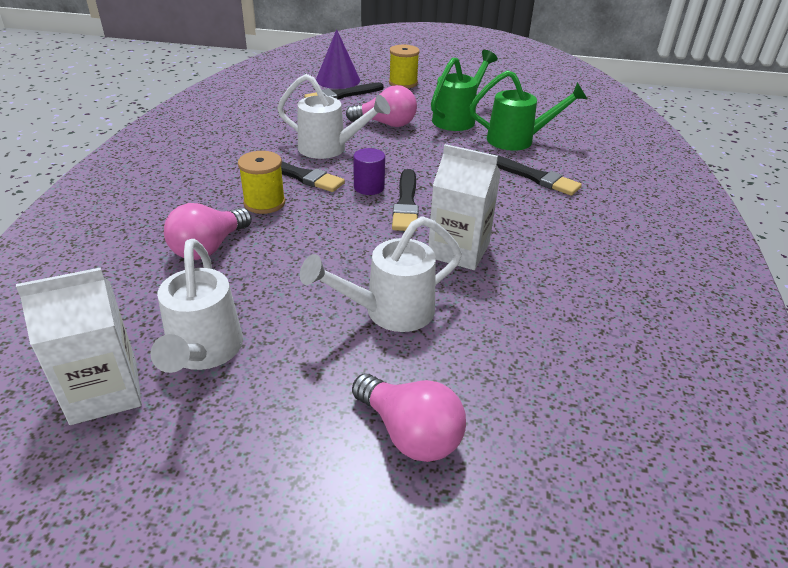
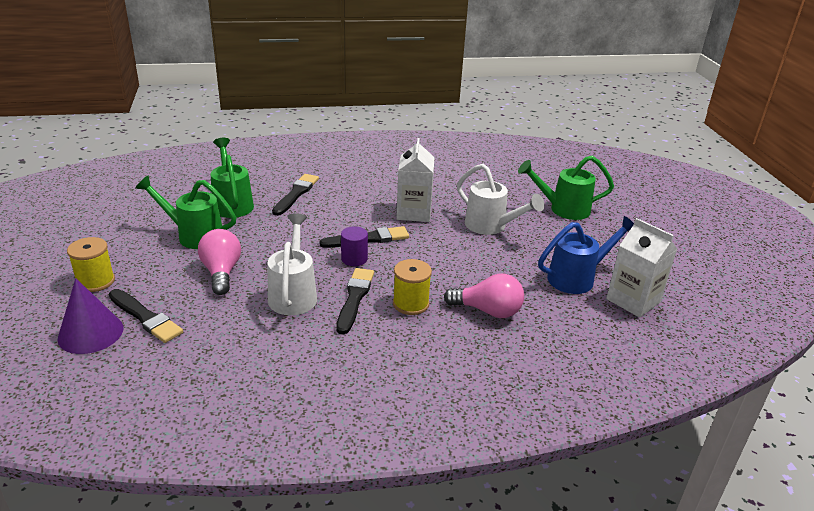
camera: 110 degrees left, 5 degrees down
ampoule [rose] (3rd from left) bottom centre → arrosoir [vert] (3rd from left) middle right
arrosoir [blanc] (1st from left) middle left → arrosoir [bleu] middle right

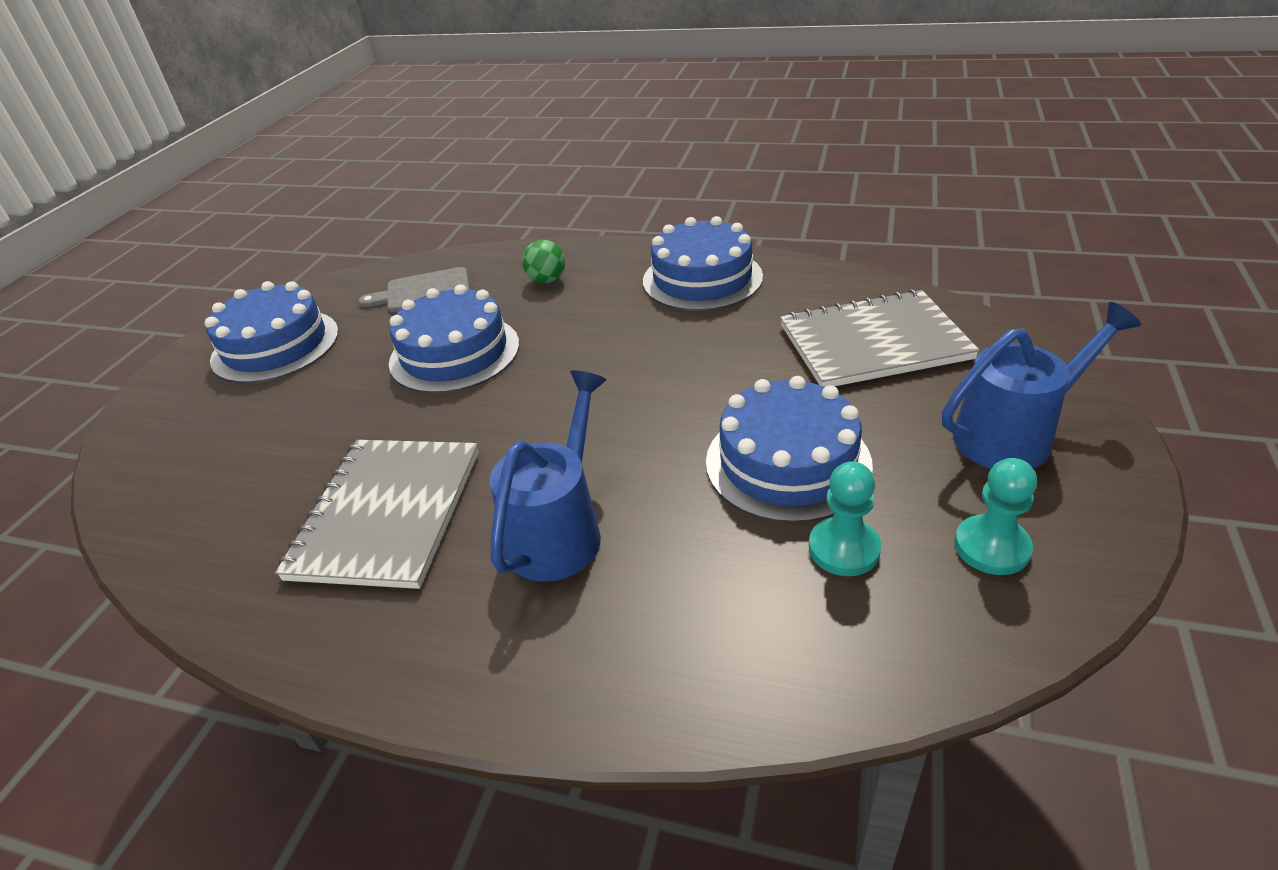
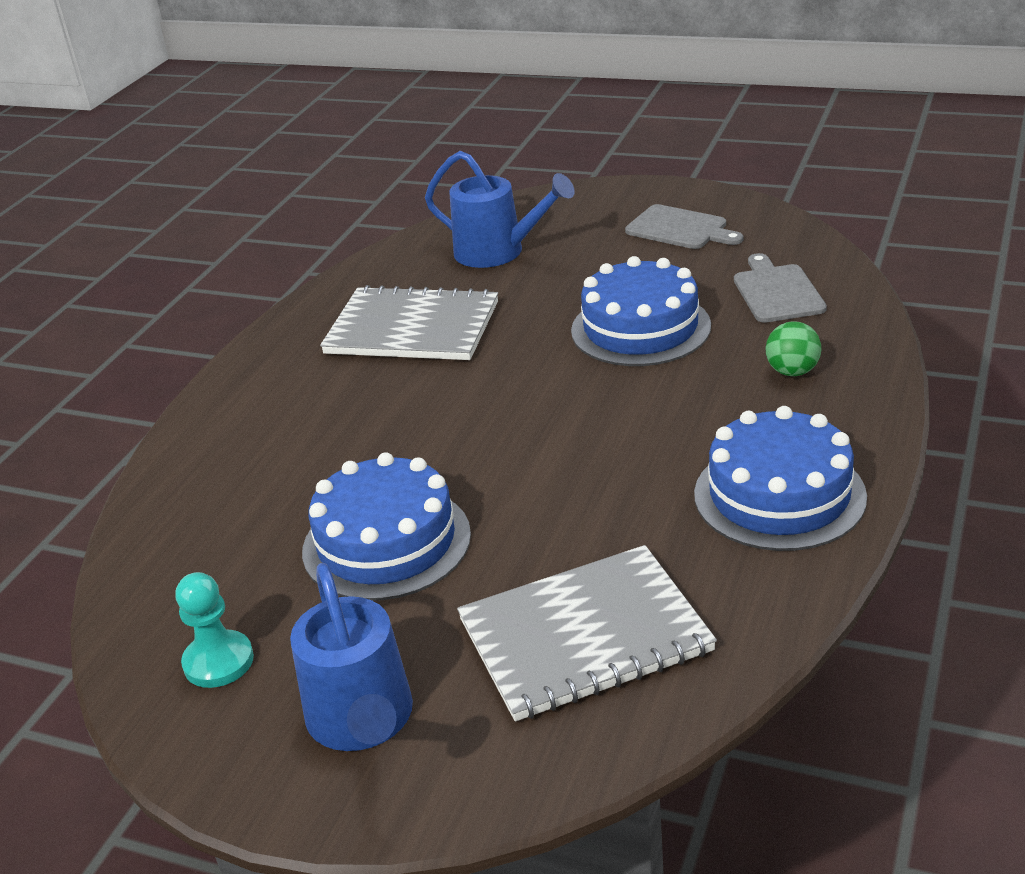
camera: 95 degrees right, 5 degrees down
pion [turquoise] (1st from left) centre → -
arrosoir [bleu] (1st from left in the first image) centre → arrosoir [bleu] (2nd from left) top centre, move
gâteau [bleu] (1st from left) middle left → planche à découper [gris] (1st from left) top right
carnet [gris] (2nd from left) middle right → carnet [gris] (2nd from left) bottom centre, 75 degrees clockwise

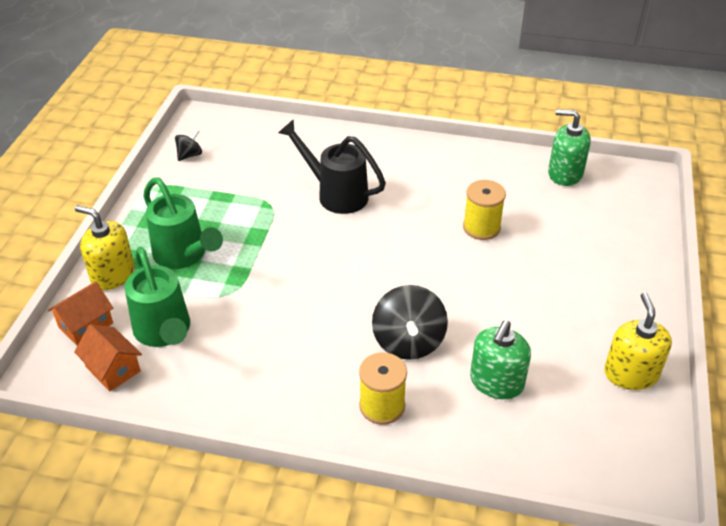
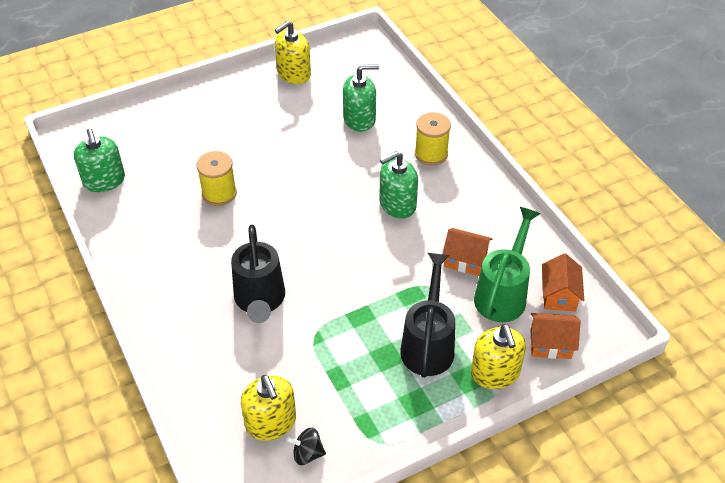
camera: 130 degrees left, 5 degrees up
toupie [noir] (2nd from left) centre → -
- → distributeur de savon [jaune] (1st from left) bottom centre
- → distributeur de savon [vert] (3rd from left) centre
- → maison [orange] (1st from left) centre
arrosoir [vert] (2nd from left) middle left → arrosoir [noir] (2nd from left) centre

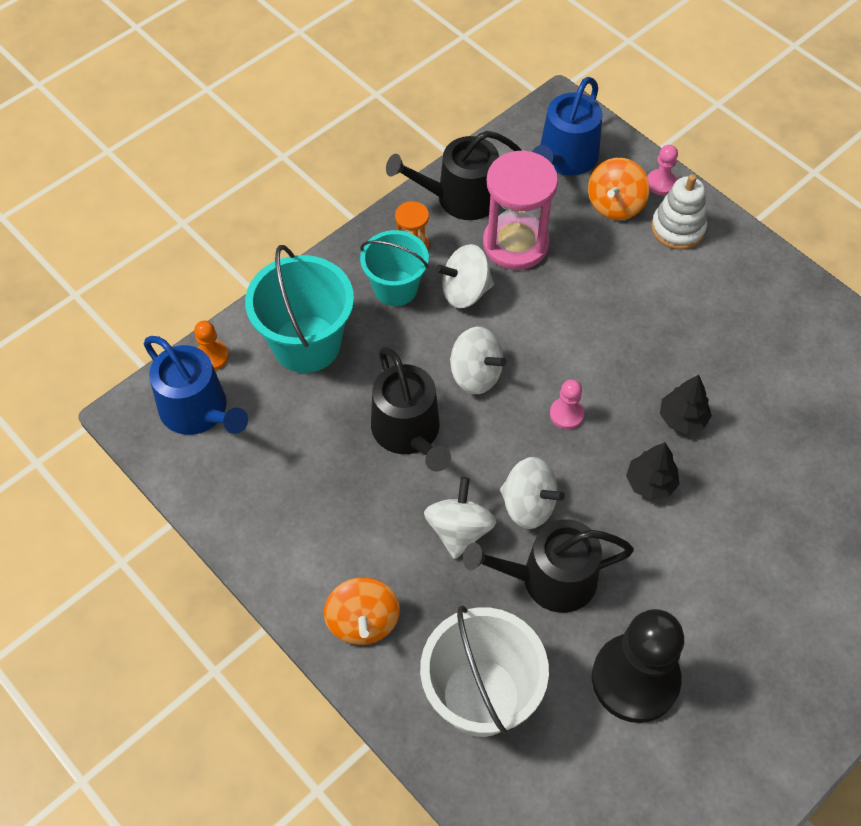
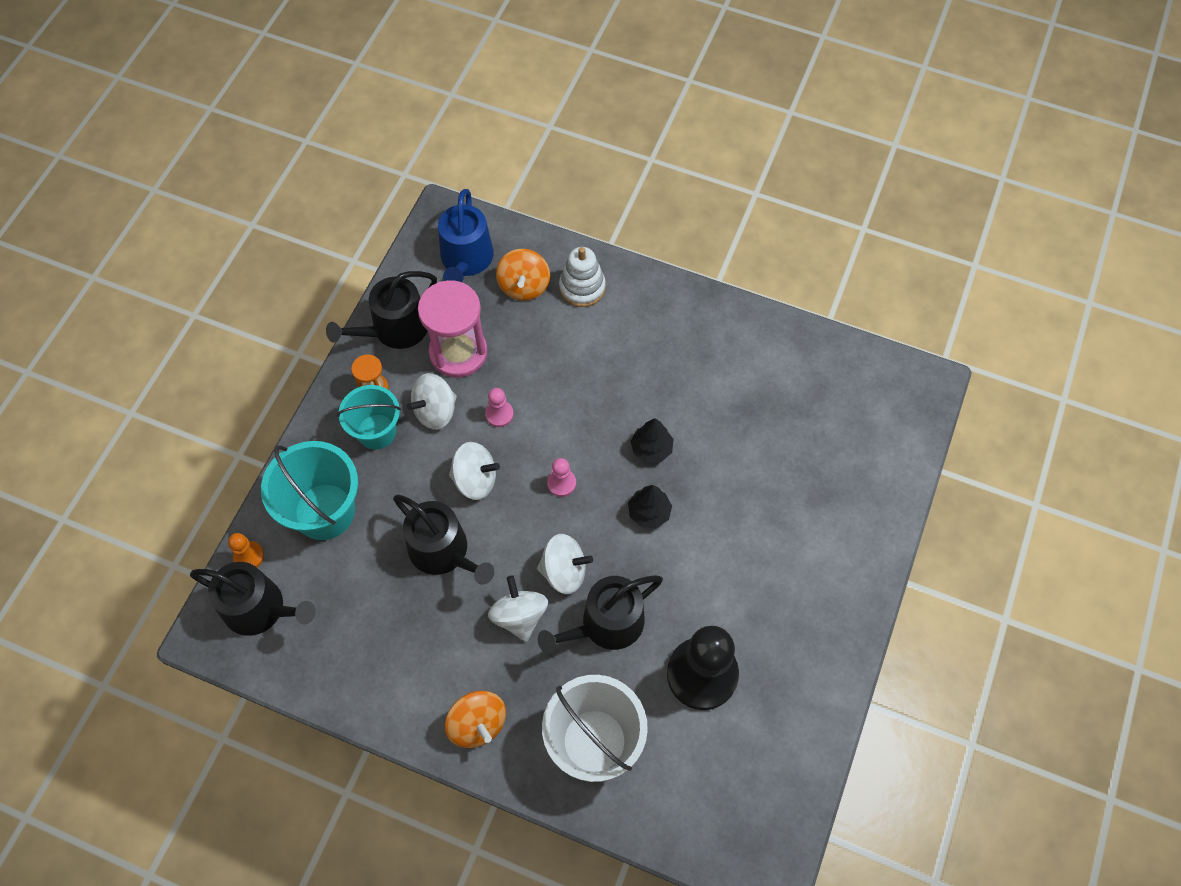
camera: 25 degrees left, 5 degrees up
pion [rose] (2nd from left in the first image) top right → pion [rose] (1st from left) centre, move
arrosoir [bleu] (1st from left) middle left → arrosoir [noir] (1st from left) bottom left

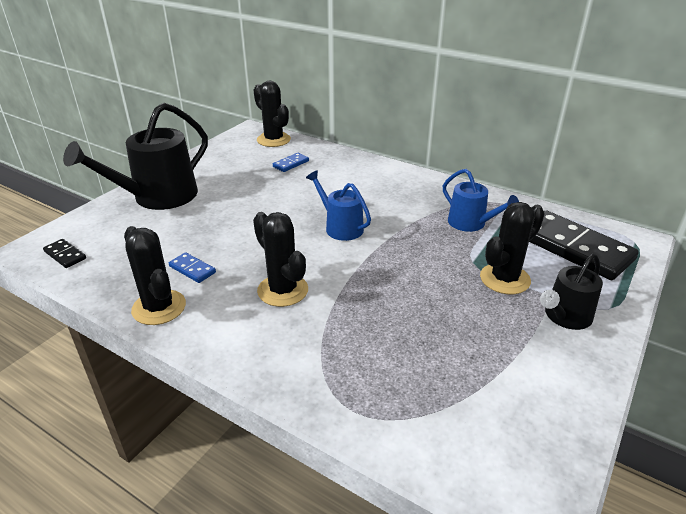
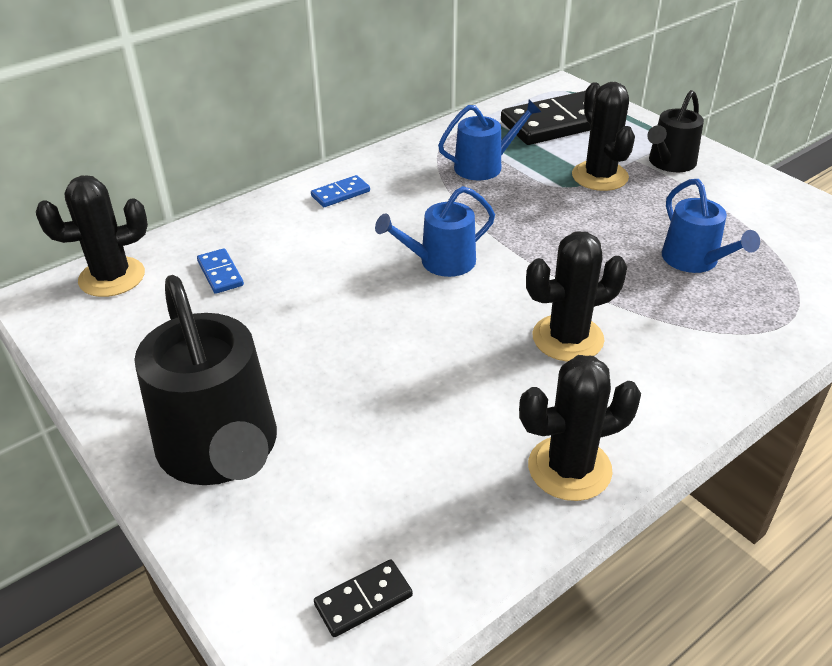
camera: 70 degrees left, 5 degrees up
- → arrosoir [bleu] (3rd from left) middle right
domino [bleu] (1st from left in the first image) middle left → domino [bleu] (2nd from left) top centre, move
arrosoir [noir] (2nd from left) middle right → arrosoir [noir] (2nd from left) top right, 60 degrees clockwise

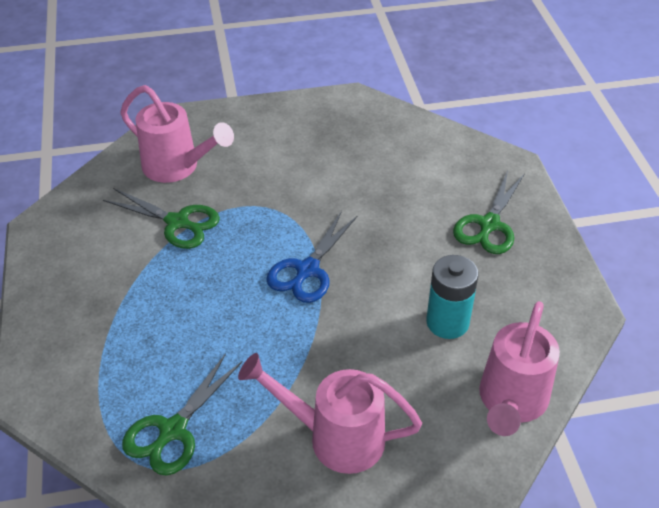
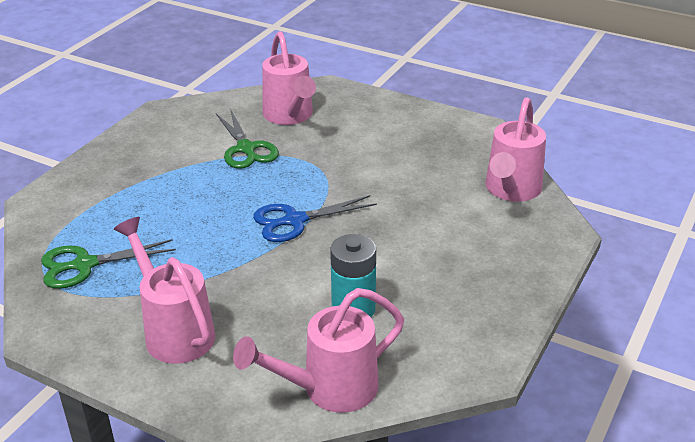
camera: 40 degrees right, 10 degrees down
ciseaux [vert] (3rd from left) middle right → -
- → arrosoir [rose] (4th from left) middle right

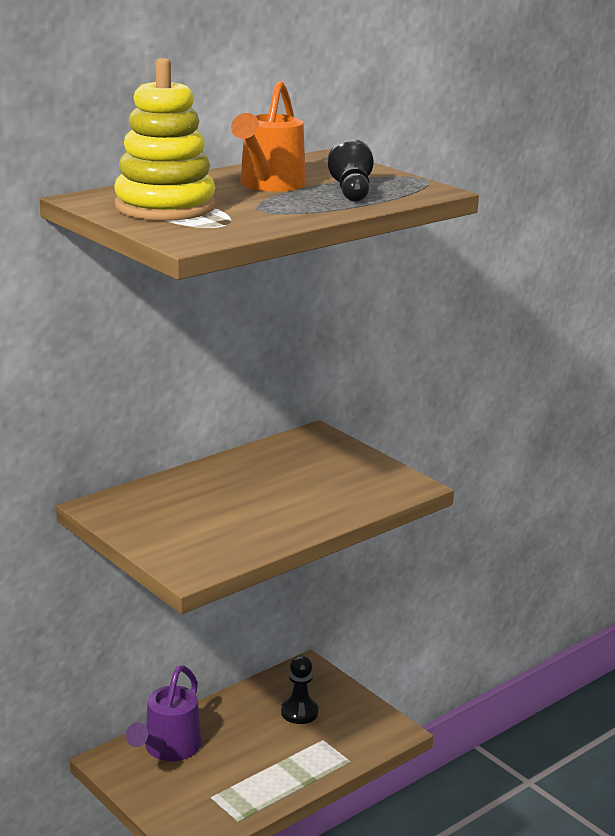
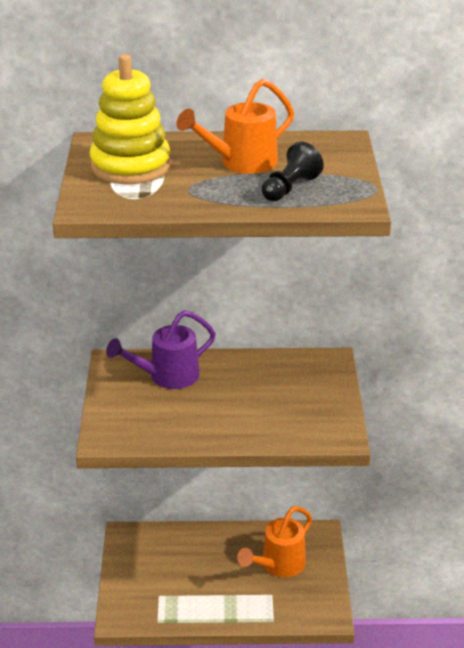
camera: 40 degrees right, 10 degrees up
arrosoir [violet] bottom left → arrosoir [violet] centre, move
pion [noir] (1st from left) bottom centre → arrosoir [orange] (2nd from left) bottom centre

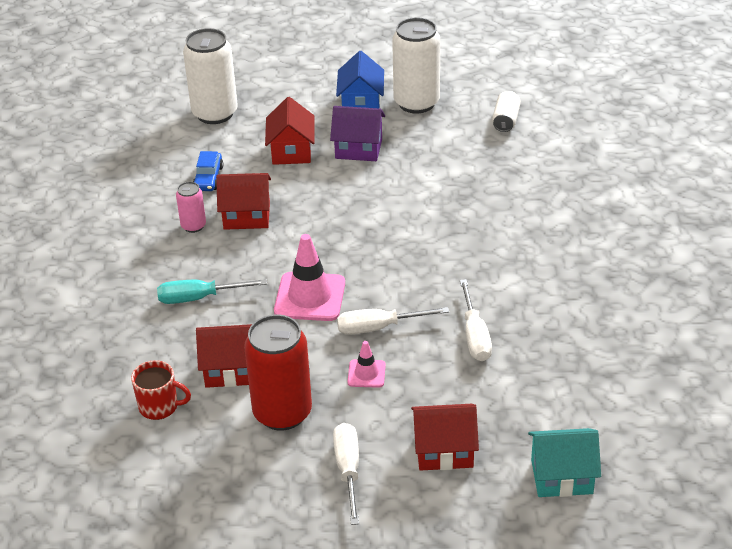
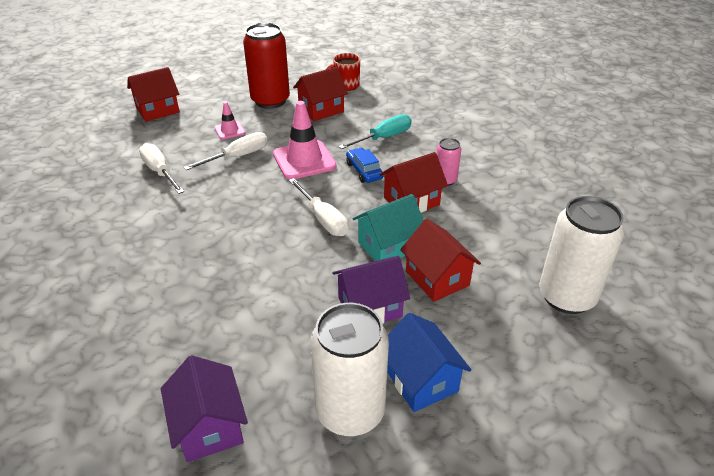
camera: 150 degrees right, 0 degrees up
voiture [bleu] top left → voiture [bleu] centre, move
tournevis [blanc] (1st from left in the first image) bottom centre → tournevis [blanc] (3rd from left) centre, move
maison [turquoise] bottom right → maison [turquoise] centre, move
canette [blanc] (3rd from left) top right → maison [violet] (1st from left) bottom left

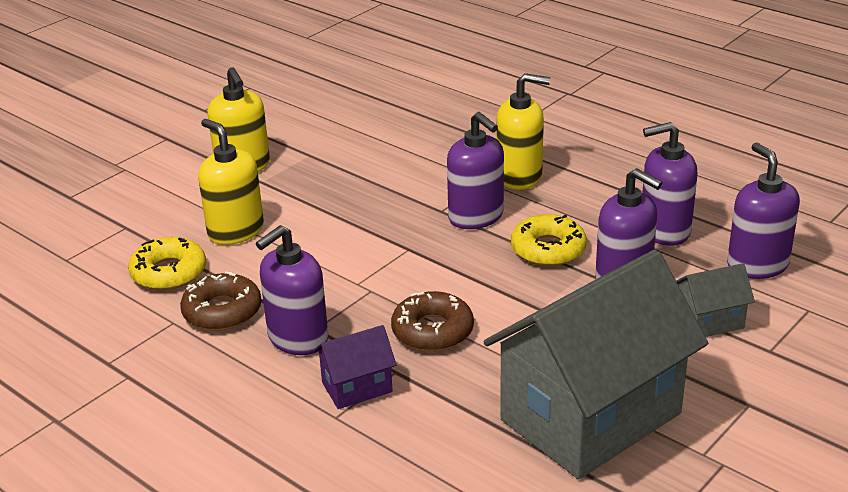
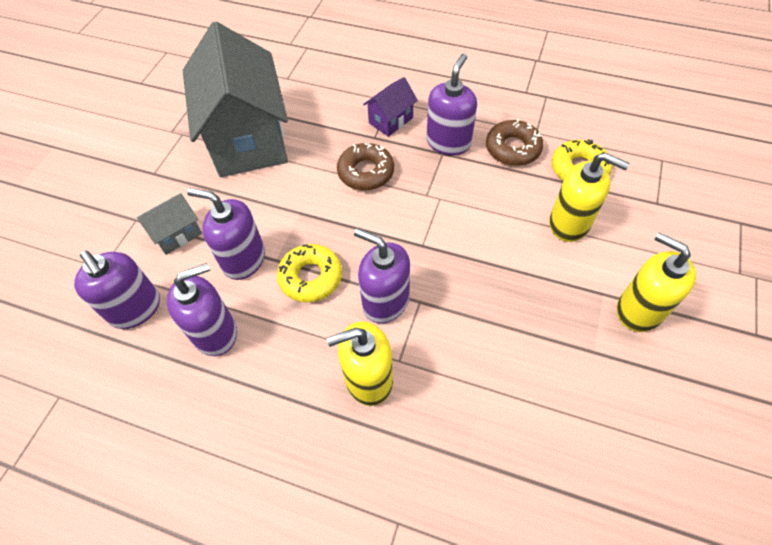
camera: 160 degrees right, 25 degrees up
maison [gris] (1st from left in the first image) bottom right → maison [gris] (2nd from left) top left, 45 degrees counterclockwise

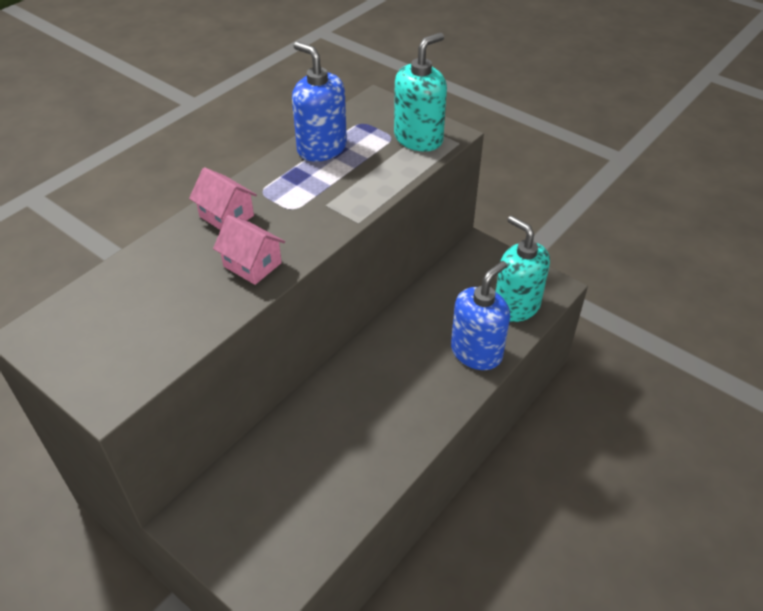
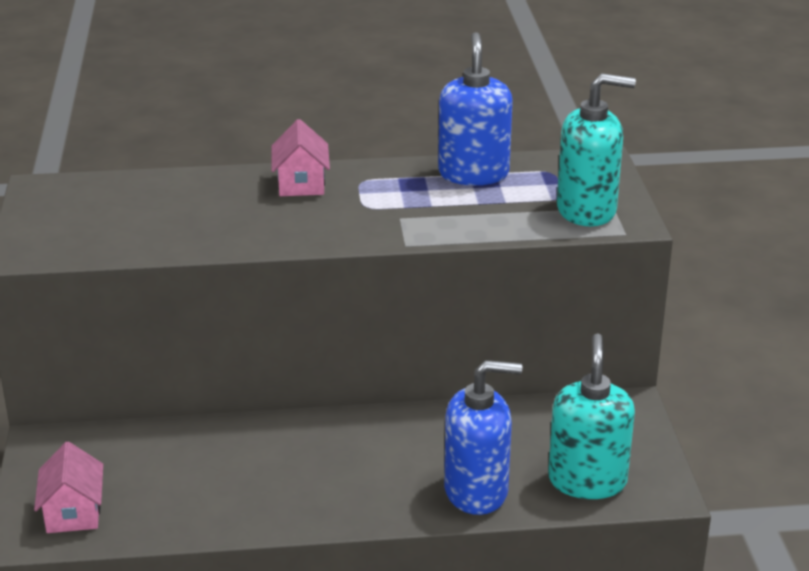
camera: 45 degrees right, 15 degrees down
maison [rose] (2nd from left in the first image) middle left → maison [rose] (1st from left) bottom left, move

